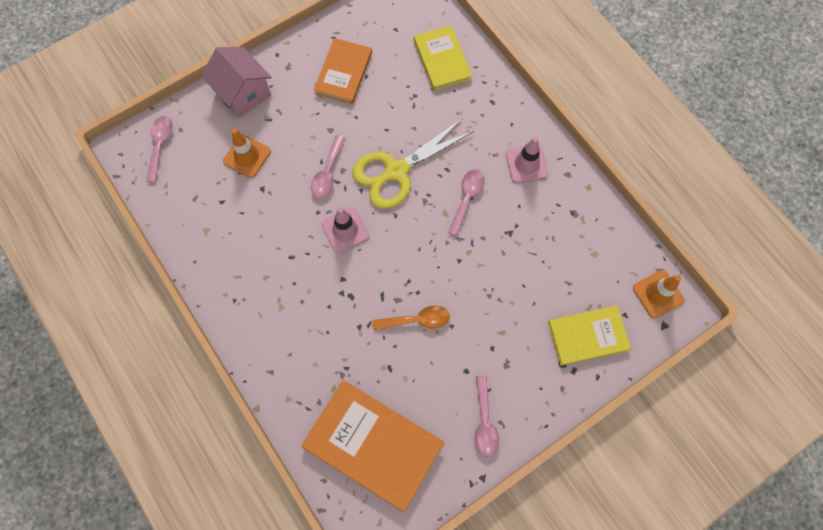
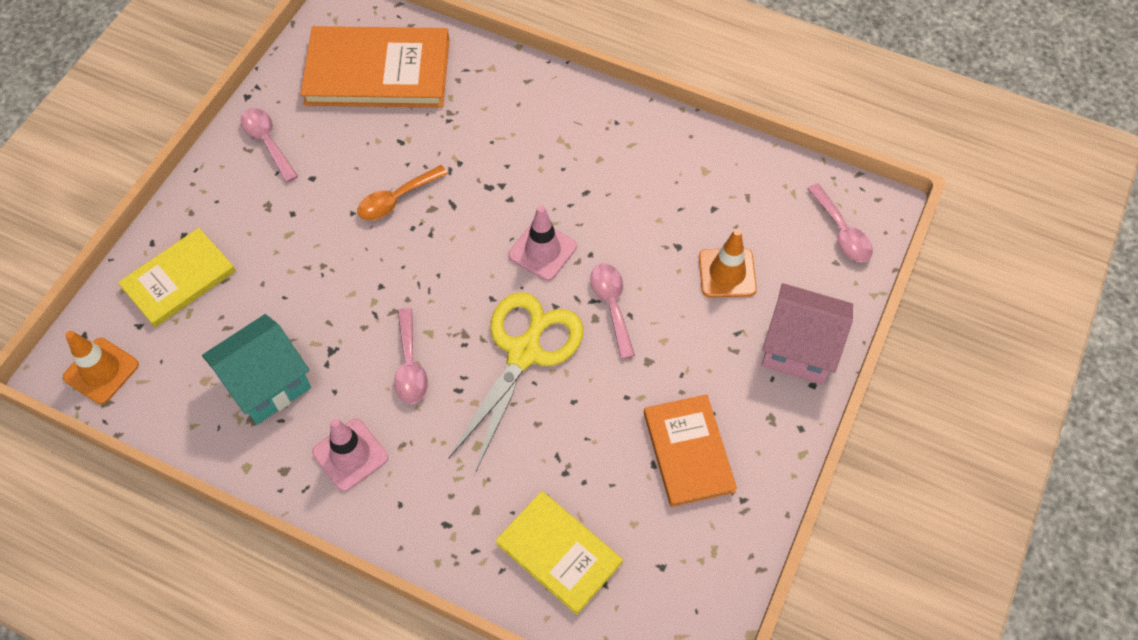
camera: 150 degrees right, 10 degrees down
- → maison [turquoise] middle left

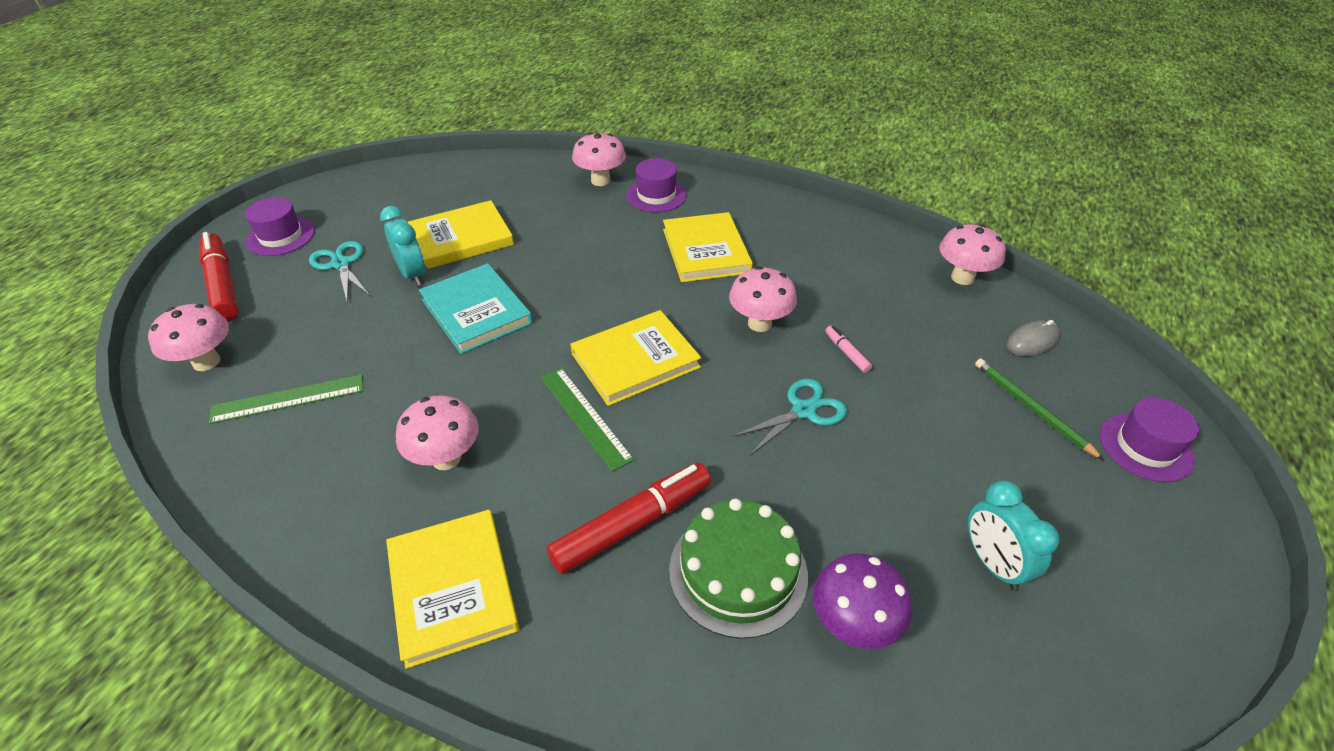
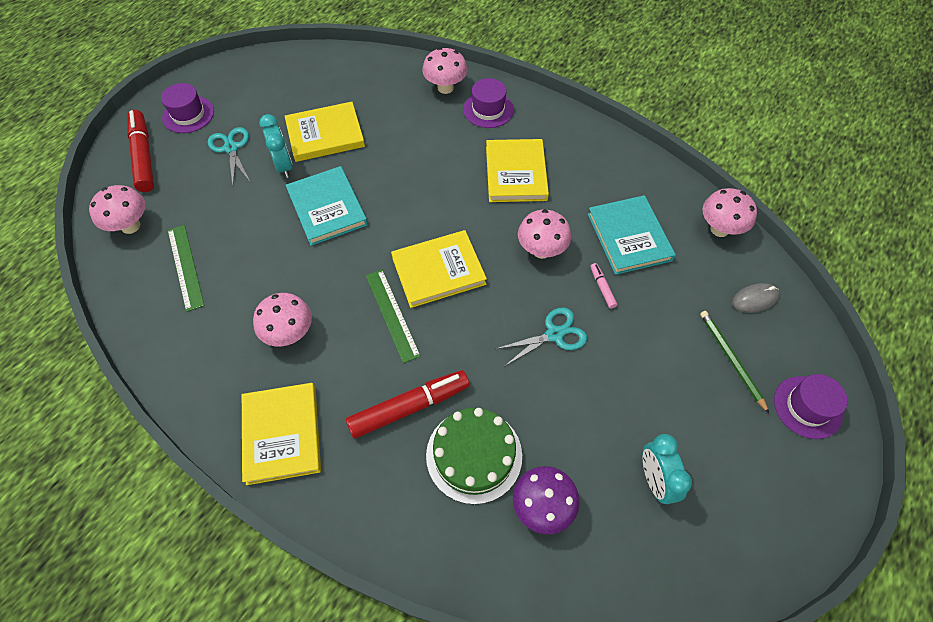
camera: 10 degrees right, 15 degrees up
- → livre [turquoise] (2nd from left) middle right
règle [vert] (1st from left) middle left, 75 degrees clockwise

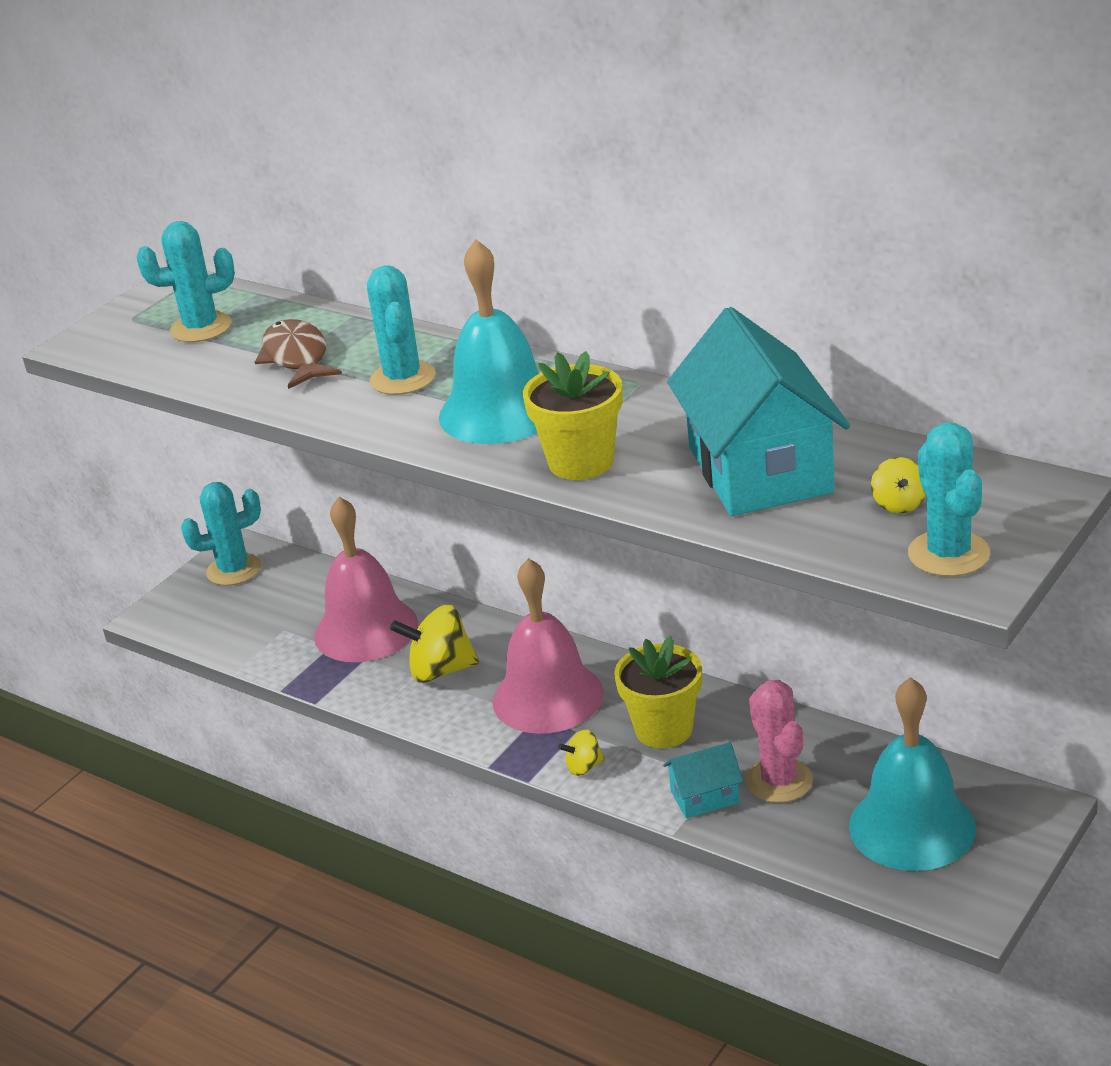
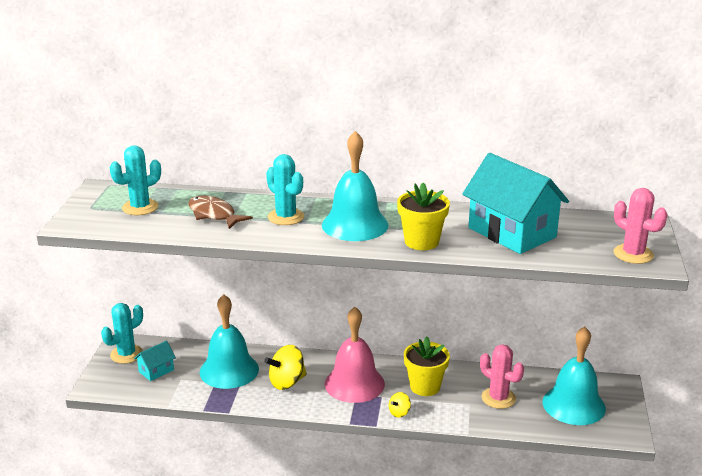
camera: 30 degrees left, 5 degrees down
toupie [jaune] (3rd from left) middle right → -
maison [turquoise] (1st from left) bottom centre → maison [turquoise] (1st from left) bottom left, move
cloche [rose] (1st from left) middle left → cloche [turquoise] (1st from left) bottom left
cactus [turquoise] (4th from left) middle right → cactus [rose] (2nd from left) middle right

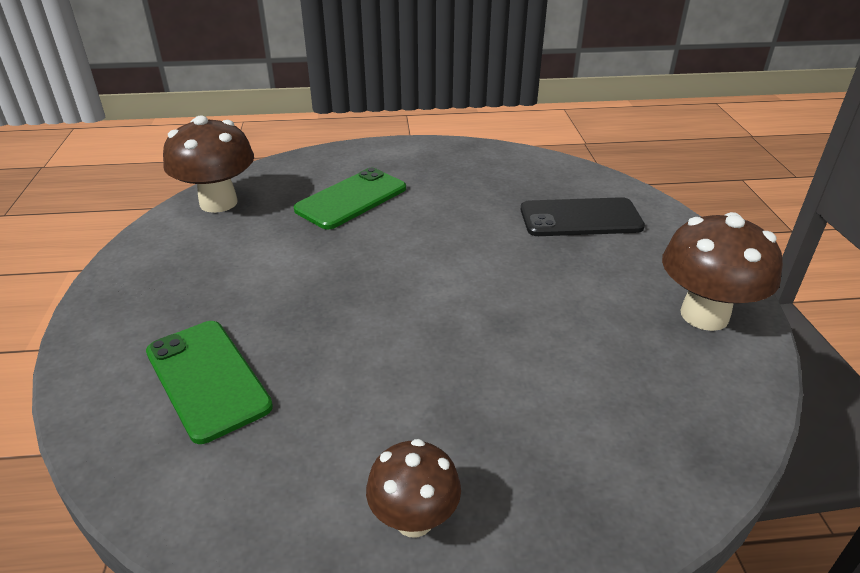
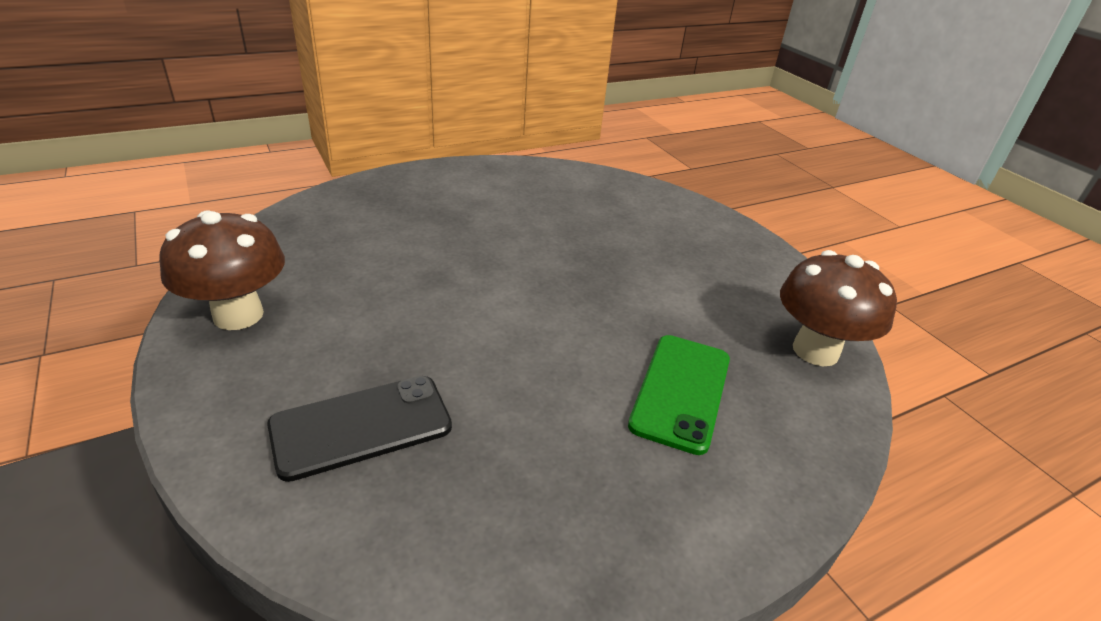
camera: 155 degrees right, 0 degrees up
téléphone [vert] (1st from left) bottom left → -
champignon [marron] (2nd from left) bottom centre → -

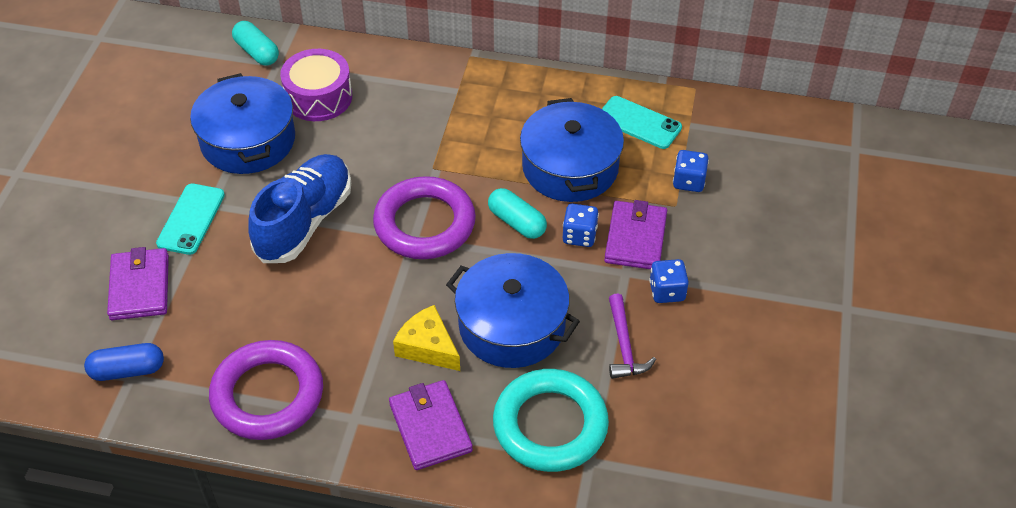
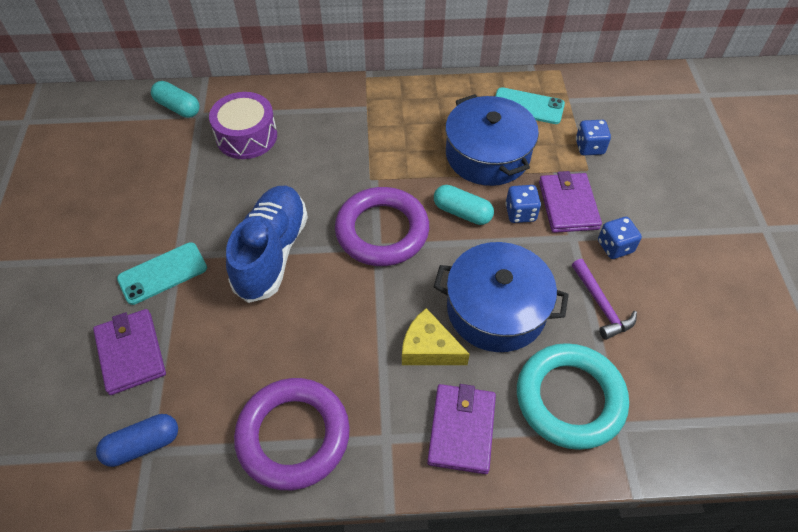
camera: 15 degrees left, 5 degrees up
marmite [bleu] (1st from left) top left → -
téléphone [turquoise] (1st from left) middle left, 60 degrees clockwise
portefeuille [violet] (2nd from left) bottom centre, 45 degrees clockwise

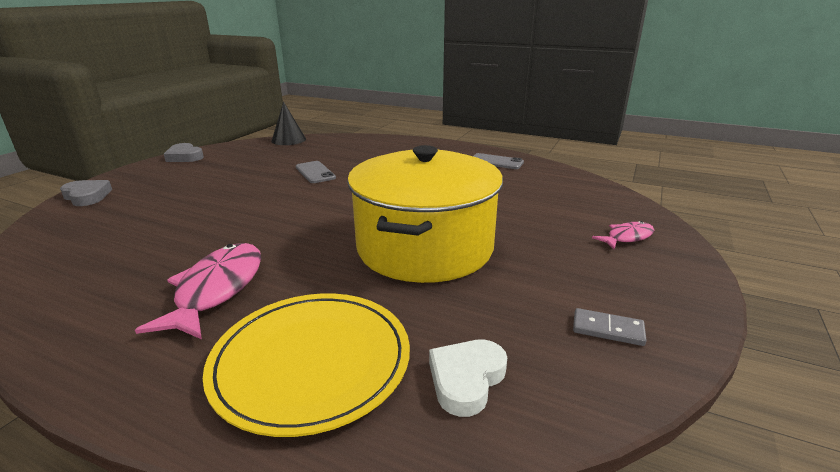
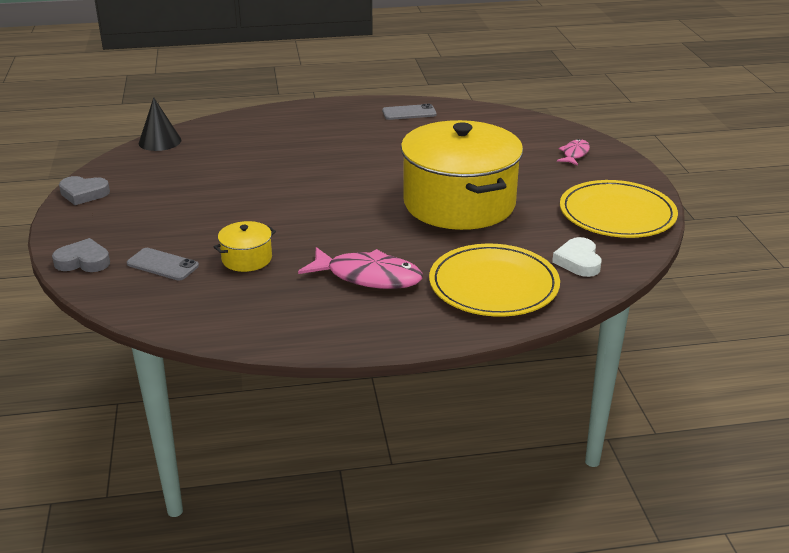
camera: 35 degrees left, 5 degrees up
- → marmite [jaune] (1st from left) middle left
téléphone [gris] (1st from left) centre → téléphone [gris] (1st from left) middle left, move
domino [gris] bottom right → assiette [jaune] (2nd from left) middle right
poisson [rose] (1st from left) middle left → poisson [rose] (1st from left) centre, 135 degrees clockwise

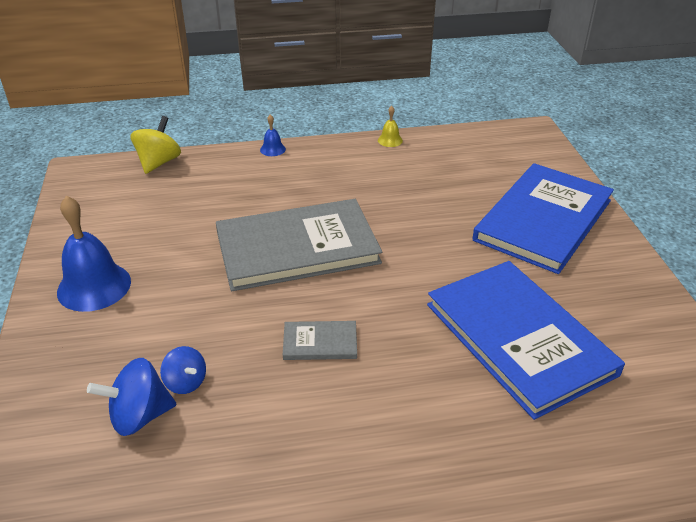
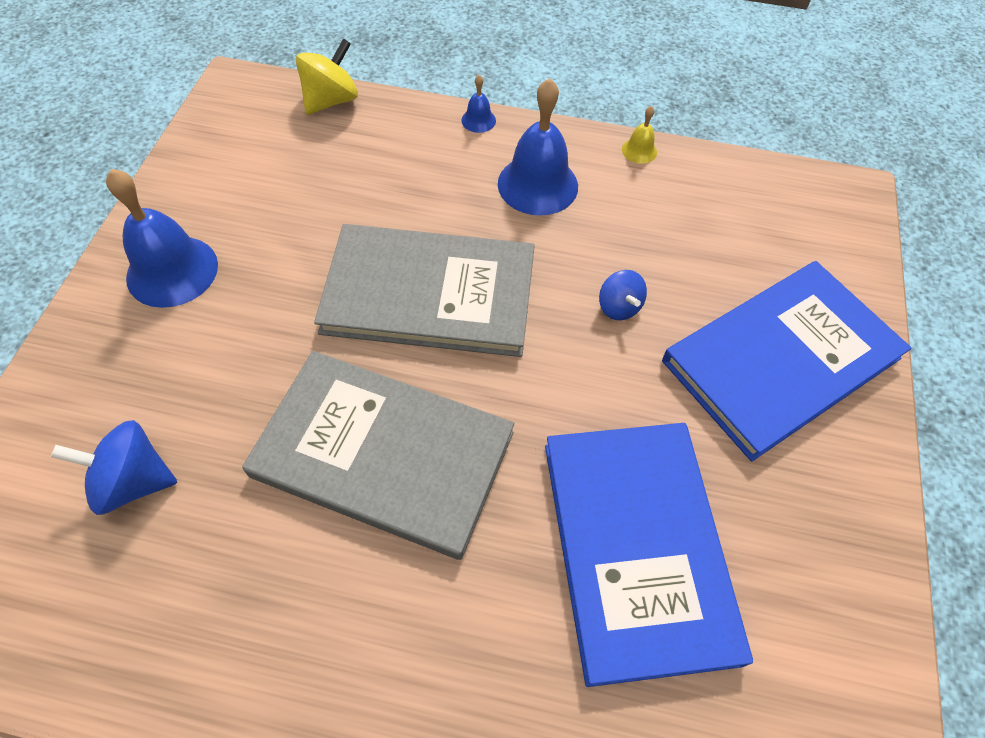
camera: 20 degrees right, 20 degrees up
- → cloche [bleu] (3rd from left) top centre
toupie [bleu] (2nd from left) bottom left → toupie [bleu] (2nd from left) centre, move
livre [gris] (2nd from left in the first image) centre → livre [gris] (1st from left) centre, x2.37

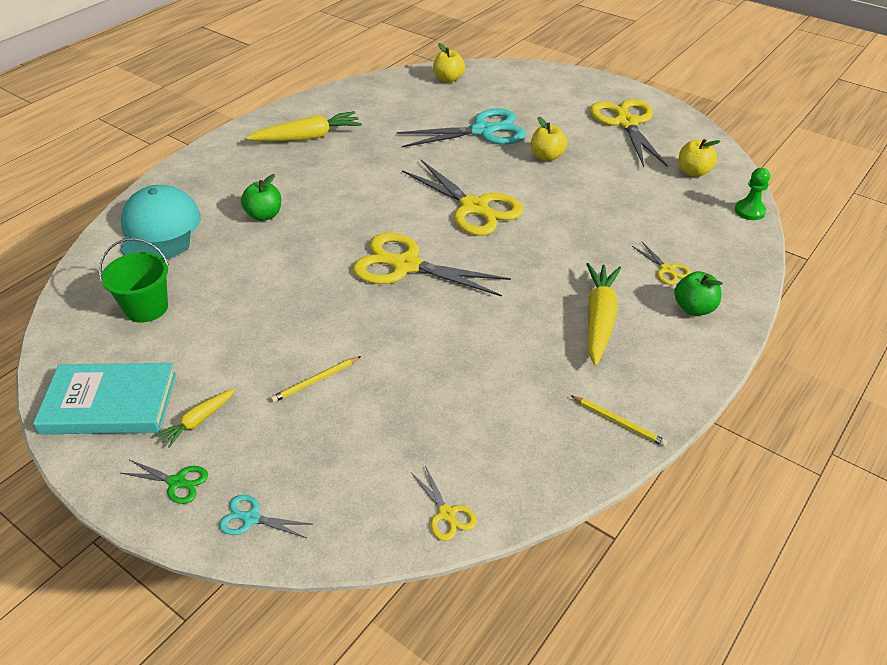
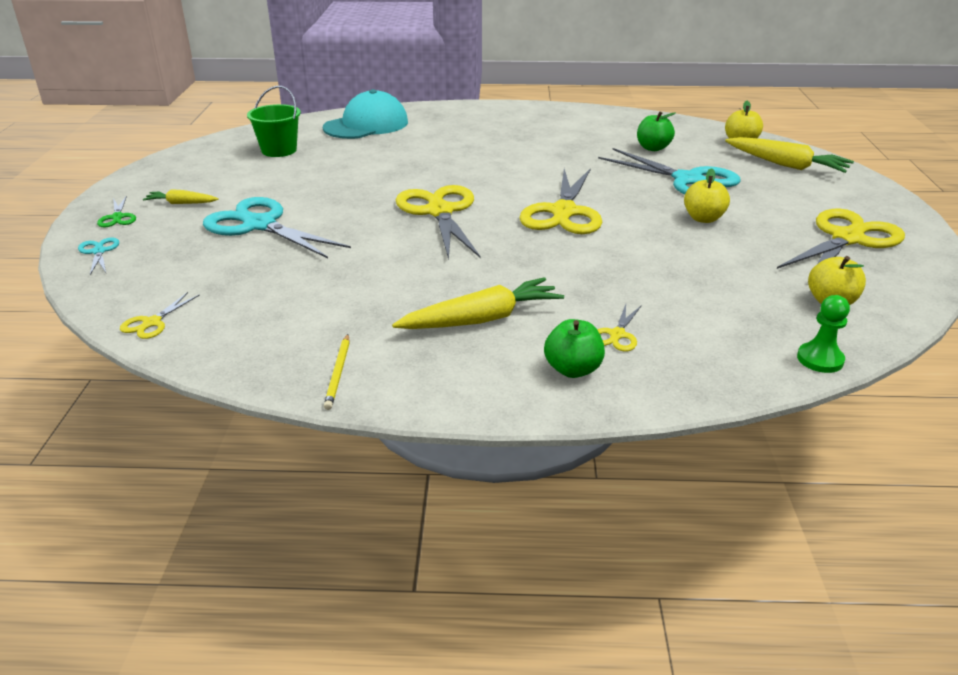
camera: 55 degrees right, 10 degrees down
livre [turquoise] middle left → -
pomme [vert] (1st from left in the first image) top left → pomme [vert] (2nd from left) top right, move
carotte [jaune] (2nd from left in the first image) top centre → carotte [jaune] (3rd from left) top right, move
crayon [jaune] (1st from left) centre → ciseaux [turquoise] (2nd from left) middle left

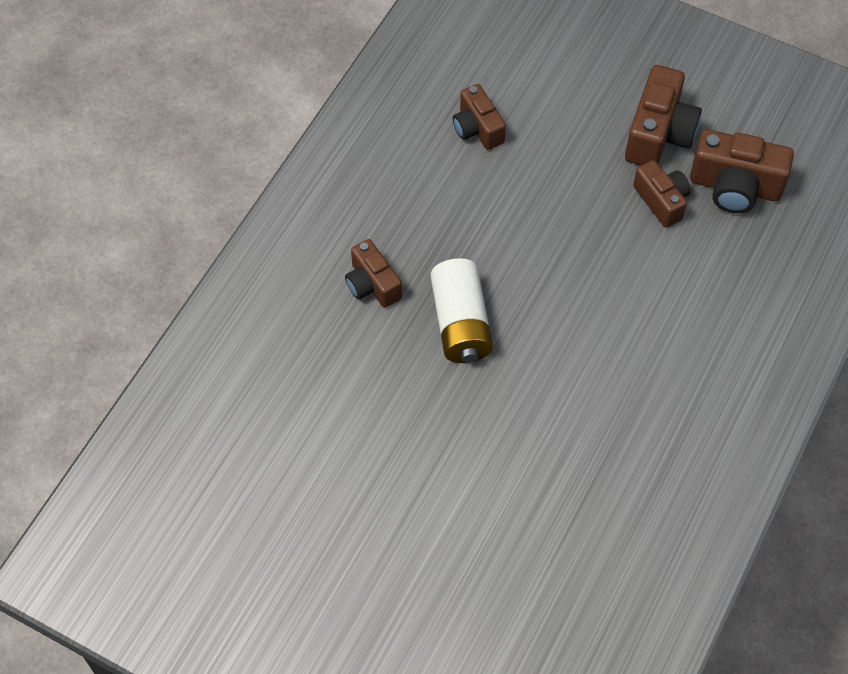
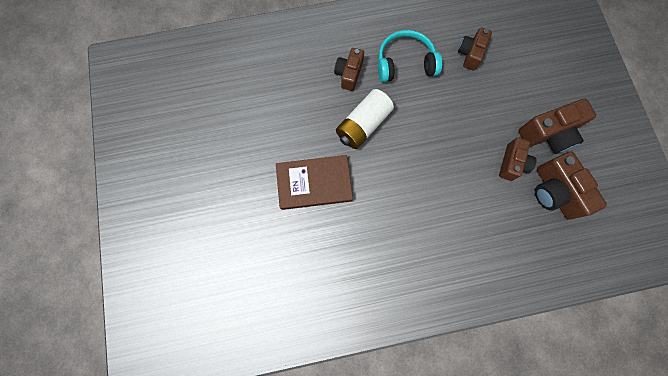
camera: 50 degrees right, 15 degrees up
- → livre [marron] centre
- → casque audio [turquoise] top centre

